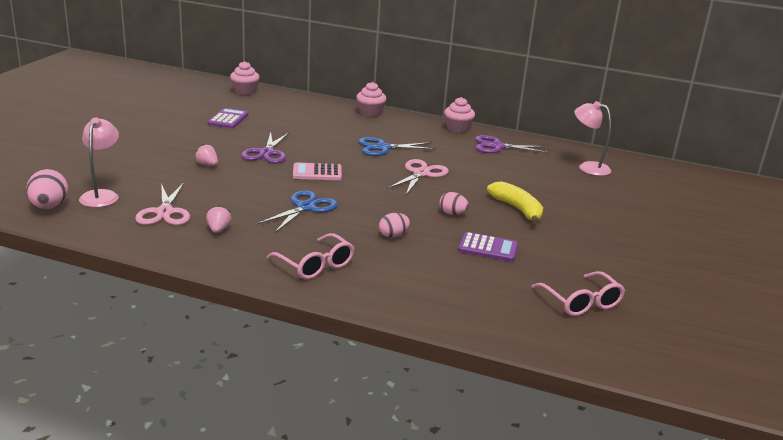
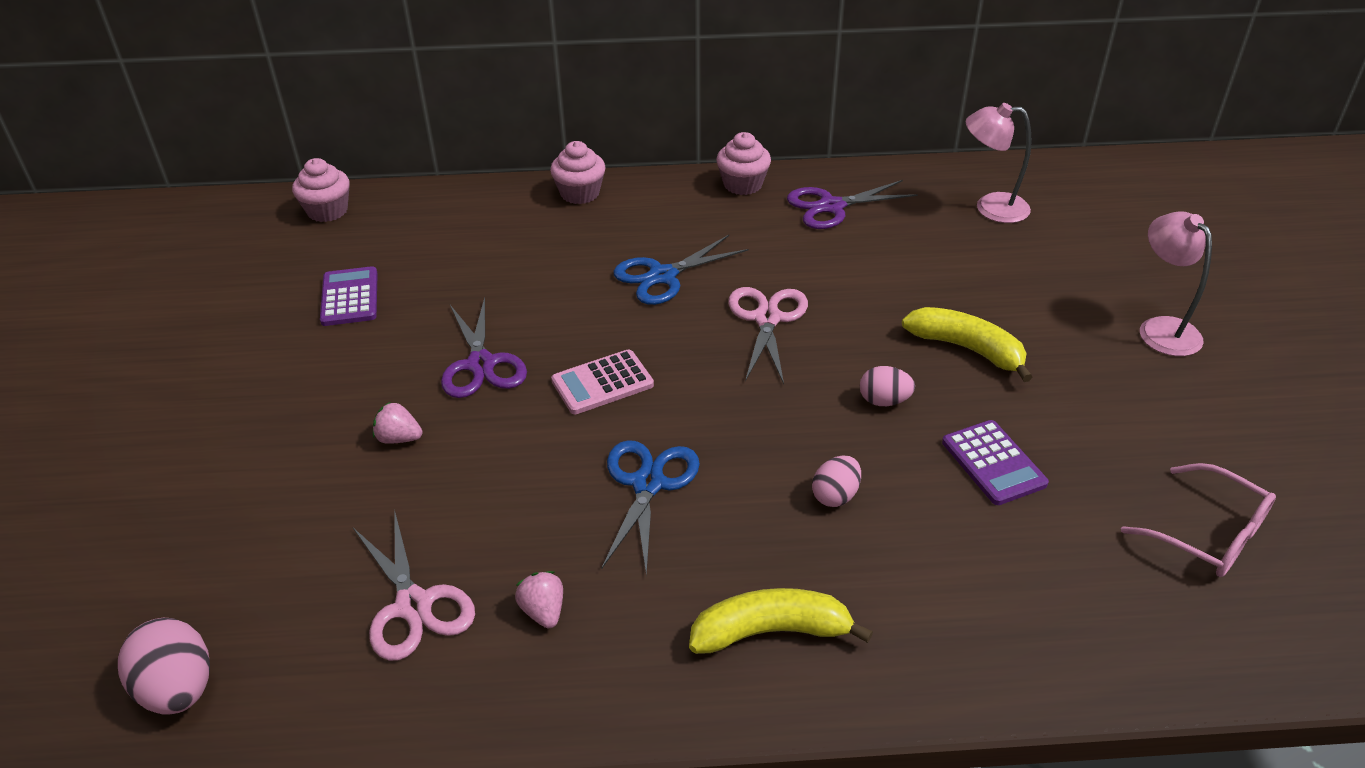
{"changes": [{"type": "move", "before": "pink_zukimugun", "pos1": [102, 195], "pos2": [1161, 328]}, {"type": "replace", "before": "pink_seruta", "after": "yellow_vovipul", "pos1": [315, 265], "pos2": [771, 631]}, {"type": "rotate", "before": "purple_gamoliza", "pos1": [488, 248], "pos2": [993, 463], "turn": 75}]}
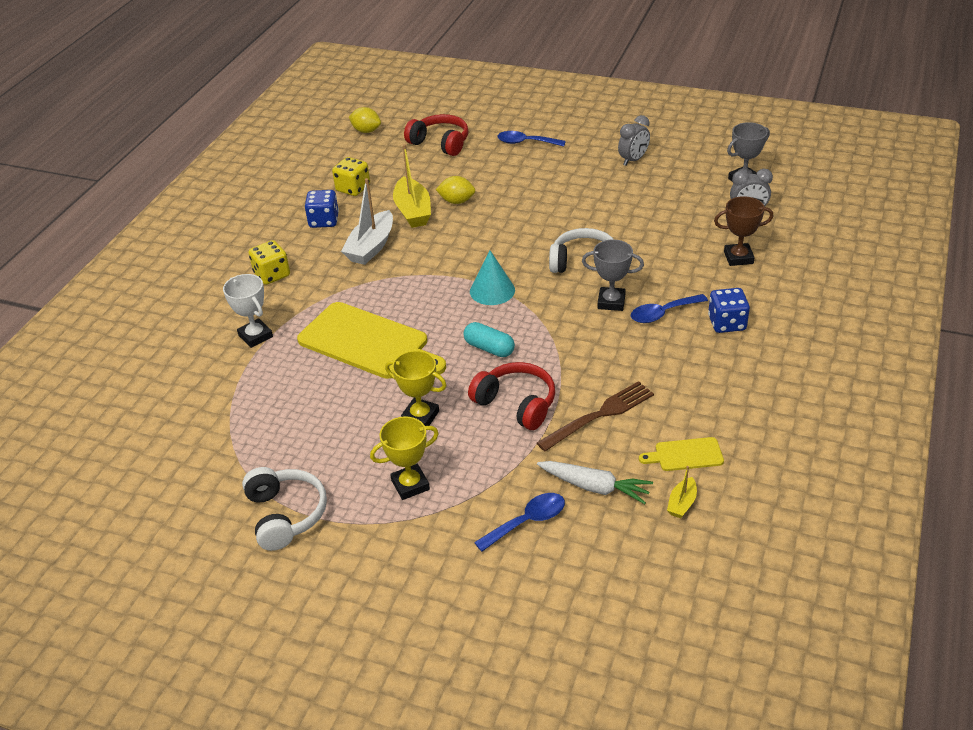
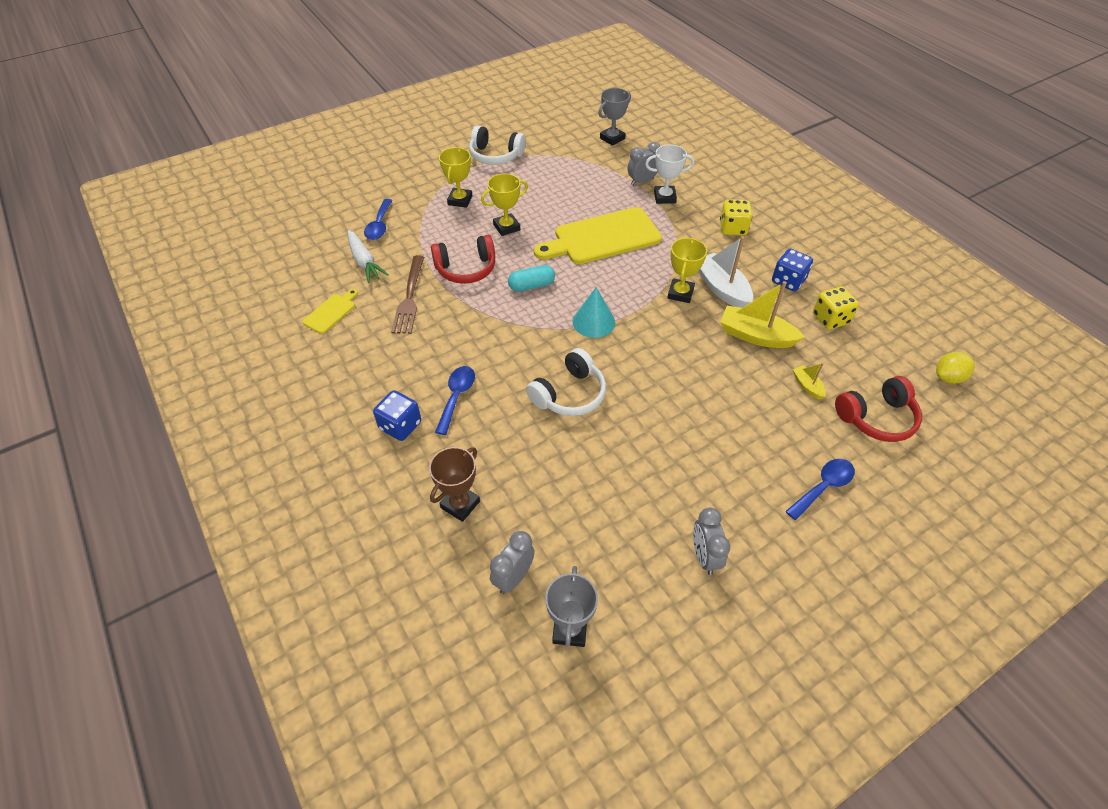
{"changes": [{"type": "delete", "before": "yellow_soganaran", "pos1": [457, 201]}, {"type": "rotate", "before": "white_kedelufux", "pos1": [594, 487], "pos2": [364, 261], "turn": -90}, {"type": "move", "before": "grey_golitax", "pos1": [611, 302], "pos2": [612, 138]}, {"type": "move", "before": "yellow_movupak", "pos1": [682, 503], "pos2": [807, 386]}, {"type": "insert", "after": "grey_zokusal", "pos2": [642, 182]}, {"type": "insert", "after": "yellow_golitax", "pos2": [680, 293]}]}
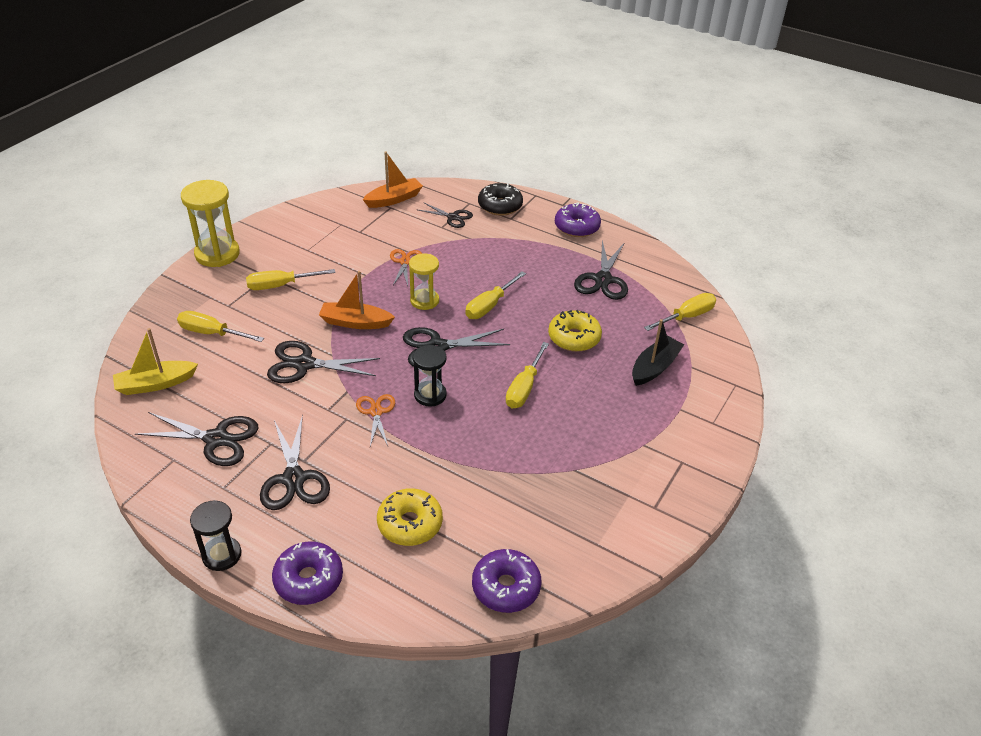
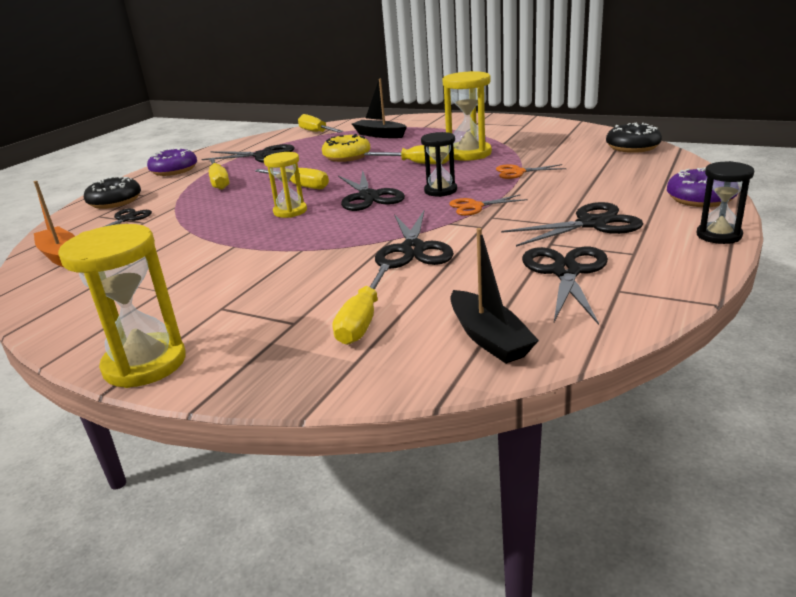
{"changes": [{"type": "recolor", "before": "yellow_movupak", "after": "black_movupak", "pos1": [155, 384], "pos2": [489, 338]}, {"type": "move", "before": "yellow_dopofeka", "pos1": [281, 285], "pos2": [219, 182]}, {"type": "delete", "before": "orange_movupak", "pos1": [355, 322]}, {"type": "delete", "before": "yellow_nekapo", "pos1": [410, 524]}, {"type": "move", "before": "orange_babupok", "pos1": [405, 262], "pos2": [518, 172]}, {"type": "recolor", "before": "purple_nekapo", "after": "black_nekapo", "pos1": [506, 587], "pos2": [632, 147]}, {"type": "insert", "after": "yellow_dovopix", "pos2": [468, 154]}]}
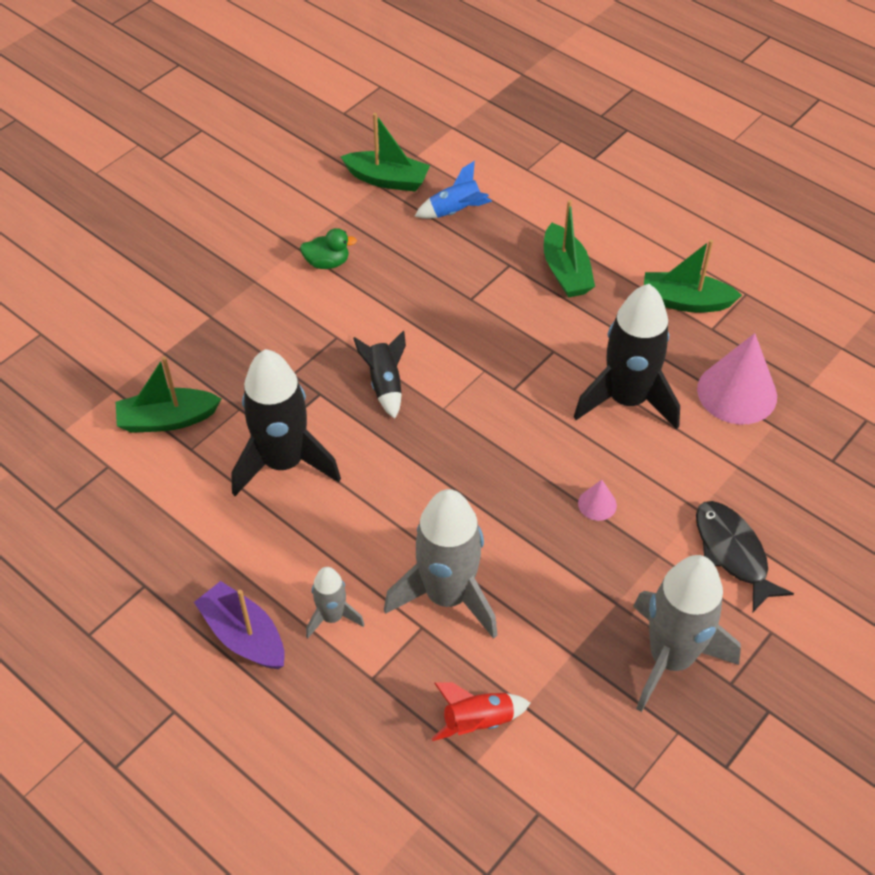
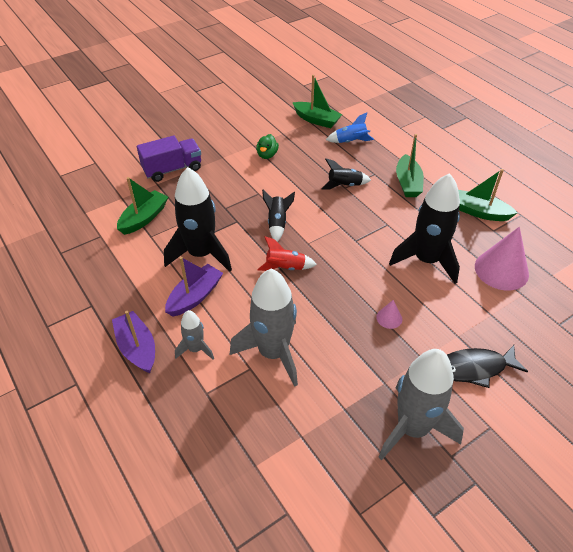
{"changes": [{"type": "rotate", "before": "green_movupak", "pos1": [167, 419], "pos2": [144, 218], "turn": 120}, {"type": "rotate", "before": "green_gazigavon", "pos1": [327, 263], "pos2": [267, 155], "turn": 90}, {"type": "move", "before": "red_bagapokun", "pos1": [478, 721], "pos2": [285, 267]}, {"type": "rotate", "before": "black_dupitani", "pos1": [732, 553], "pos2": [474, 368], "turn": -90}, {"type": "insert", "after": "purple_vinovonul", "pos2": [172, 169]}, {"type": "insert", "after": "purple_movupak", "pos2": [195, 296]}, {"type": "insert", "after": "black_bagapokun", "pos2": [344, 185]}]}
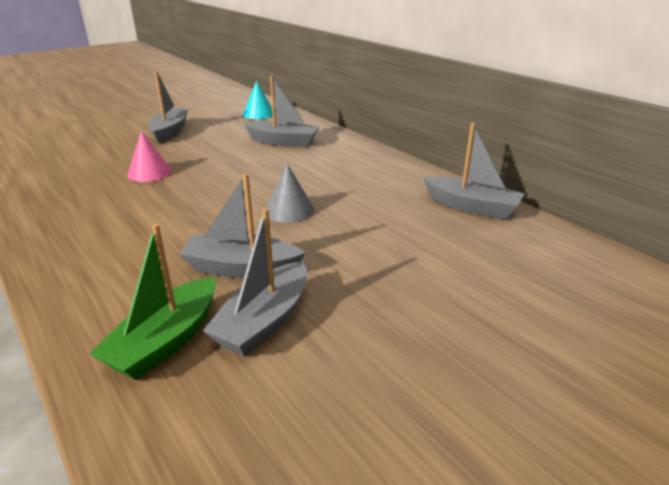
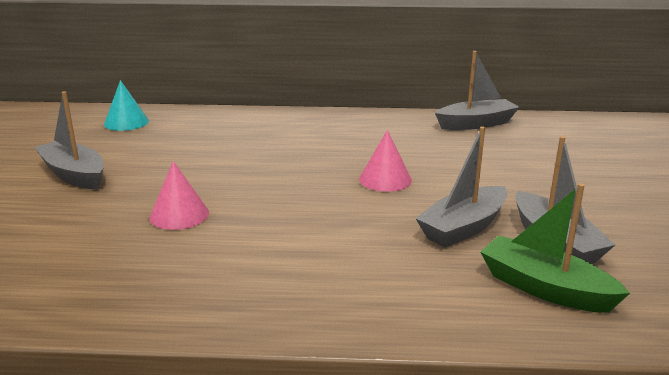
{"changes": [{"type": "rotate", "before": "green_movupak", "pos1": [166, 341], "pos2": [545, 288], "turn": 150}, {"type": "delete", "before": "grey_movupak", "pos1": [283, 142]}, {"type": "recolor", "before": "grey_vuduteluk", "after": "pink_vuduteluk", "pos1": [289, 210], "pos2": [385, 179]}]}
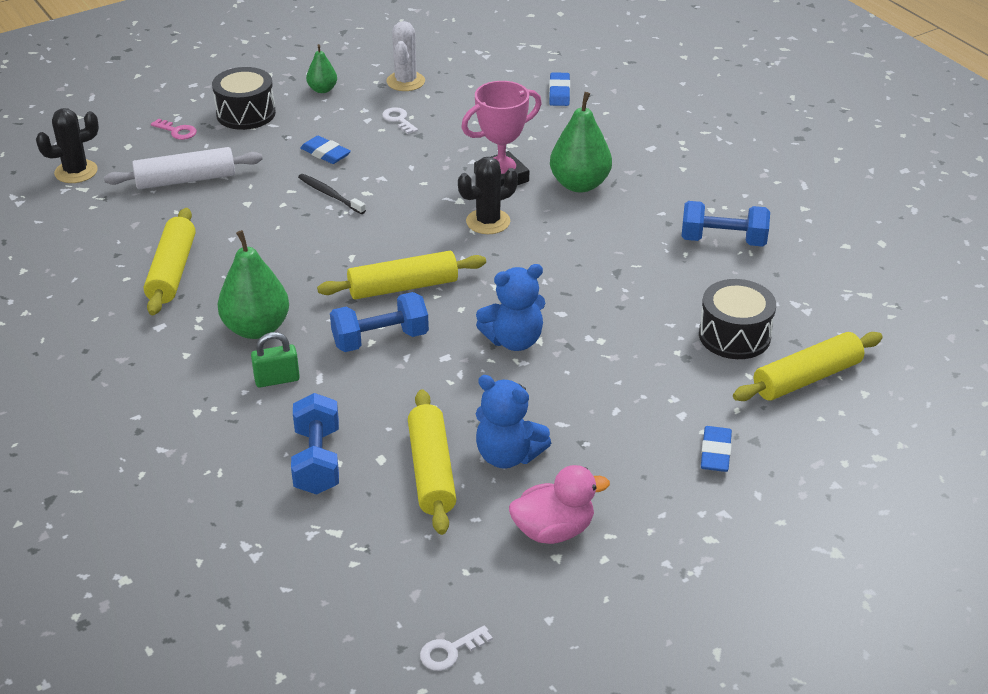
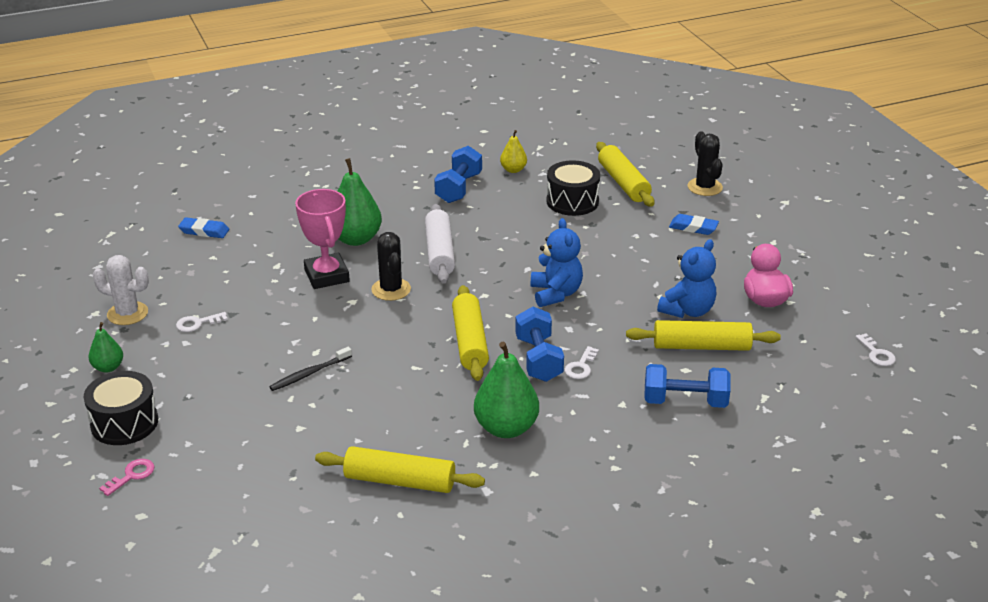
{"changes": [{"type": "move", "before": "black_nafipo", "pos1": [76, 172], "pos2": [704, 187]}, {"type": "move", "before": "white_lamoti", "pos1": [185, 180], "pos2": [439, 252]}, {"type": "delete", "before": "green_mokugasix", "pos1": [277, 379]}, {"type": "delete", "before": "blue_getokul", "pos1": [325, 153]}, {"type": "insert", "after": "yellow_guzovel", "pos2": [513, 170]}, {"type": "insert", "after": "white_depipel", "pos2": [581, 366]}]}
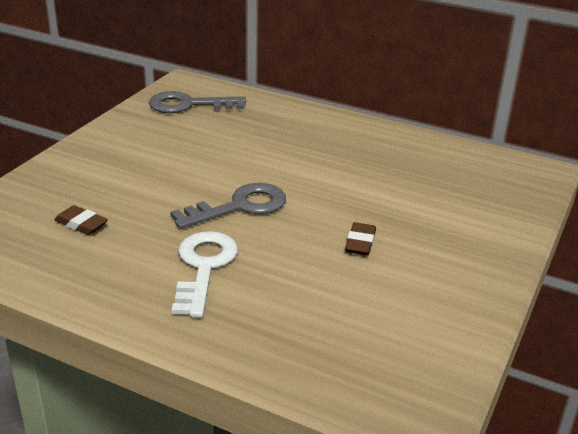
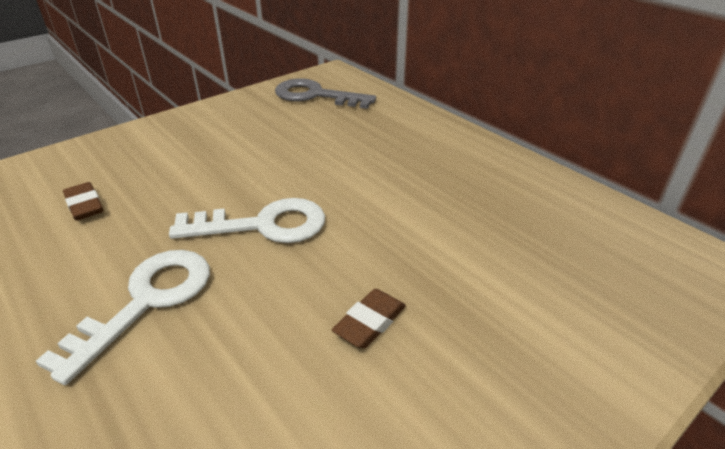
{"changes": [{"type": "recolor", "before": "grey_depipel", "after": "white_depipel", "pos1": [239, 207], "pos2": [263, 225]}]}
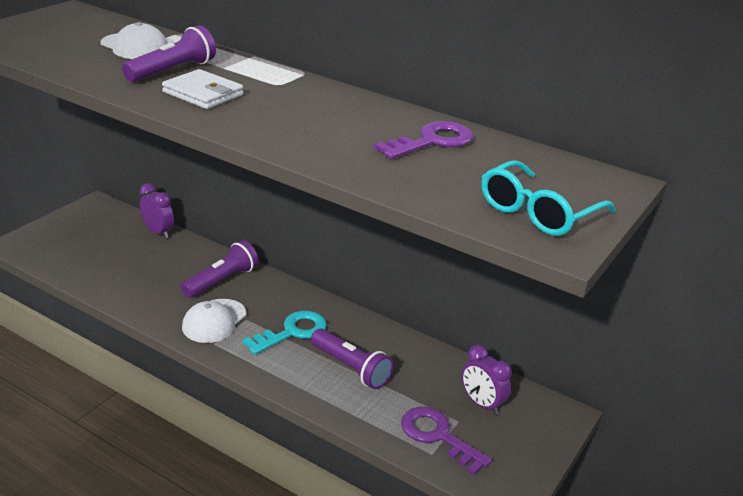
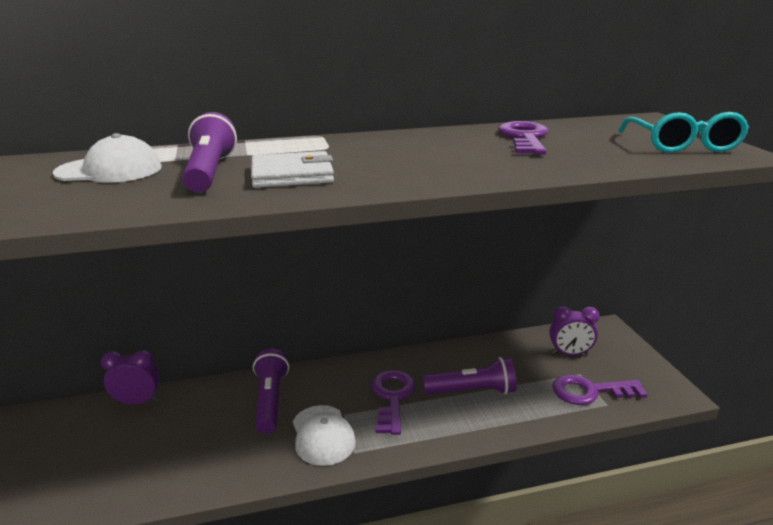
{"changes": [{"type": "recolor", "before": "turquoise_depipel", "after": "purple_depipel", "pos1": [292, 332], "pos2": [392, 397]}]}
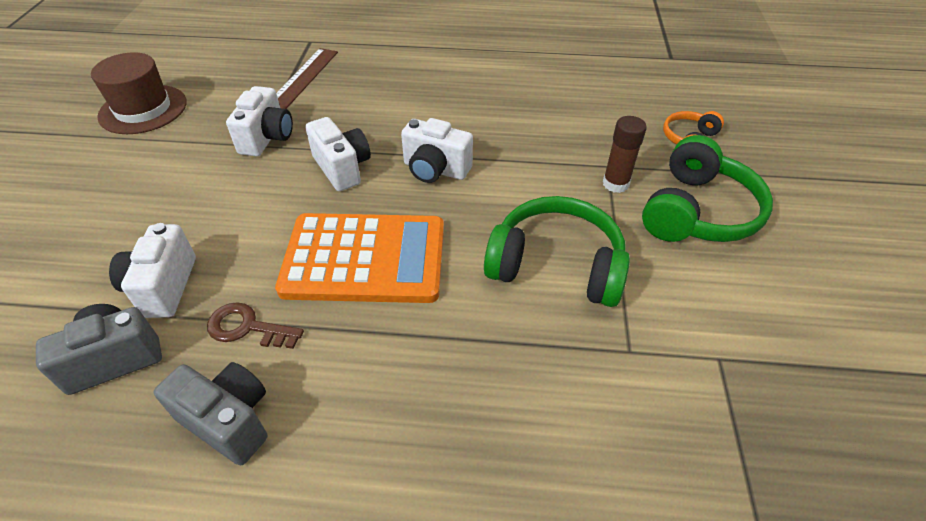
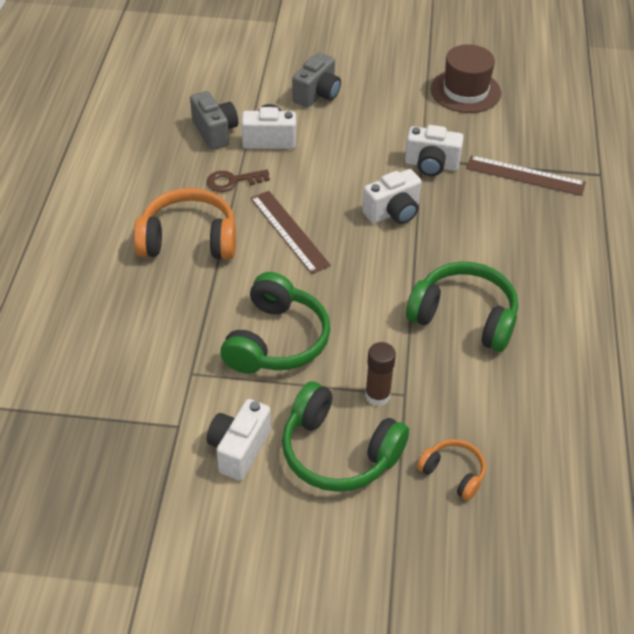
{"changes": [{"type": "move", "before": "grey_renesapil", "pos1": [229, 421], "pos2": [317, 95]}, {"type": "rotate", "before": "brown_depipel", "pos1": [247, 327], "pos2": [232, 181], "turn": -120}, {"type": "replace", "before": "orange_gamoliza", "after": "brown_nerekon", "pos1": [364, 259], "pos2": [289, 231]}, {"type": "move", "before": "white_renesapil", "pos1": [435, 170], "pos2": [239, 449]}, {"type": "insert", "after": "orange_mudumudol", "pos2": [189, 239]}, {"type": "insert", "after": "green_mudumudol", "pos2": [464, 317]}]}
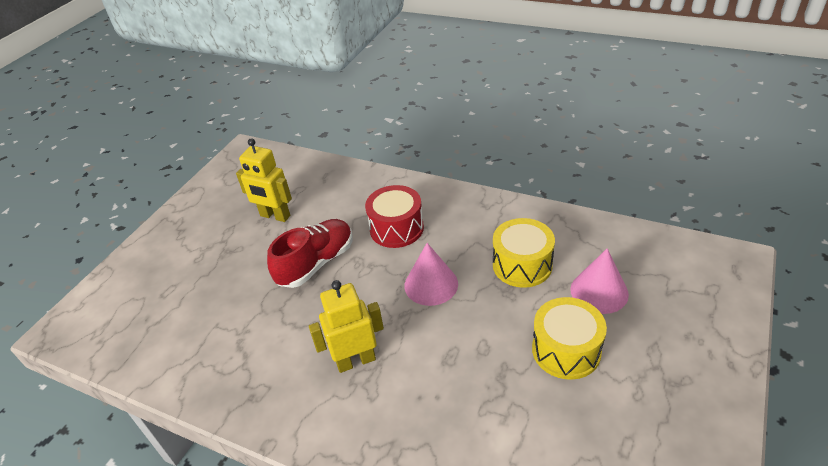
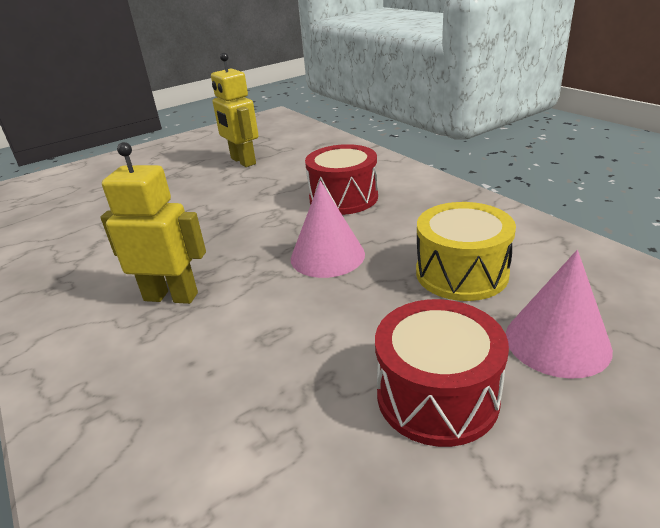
{"changes": [{"type": "delete", "before": "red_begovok", "pos1": [316, 263]}, {"type": "recolor", "before": "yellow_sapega", "after": "red_sapega", "pos1": [566, 350], "pos2": [437, 395]}]}
